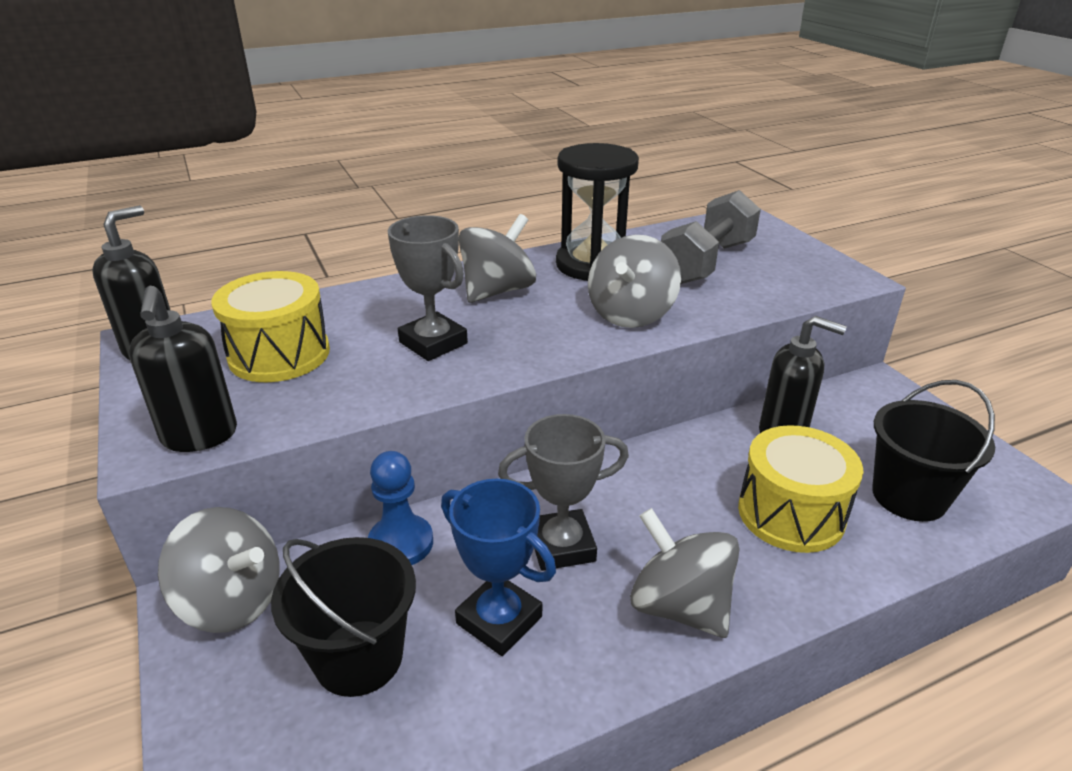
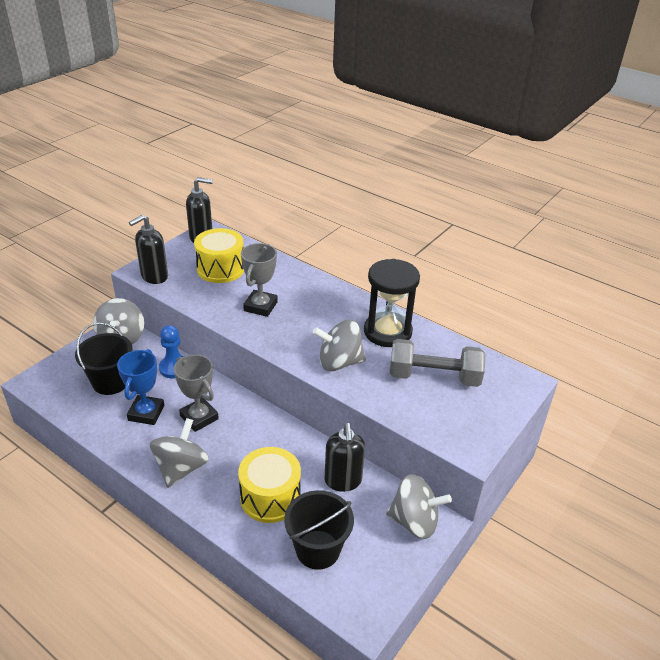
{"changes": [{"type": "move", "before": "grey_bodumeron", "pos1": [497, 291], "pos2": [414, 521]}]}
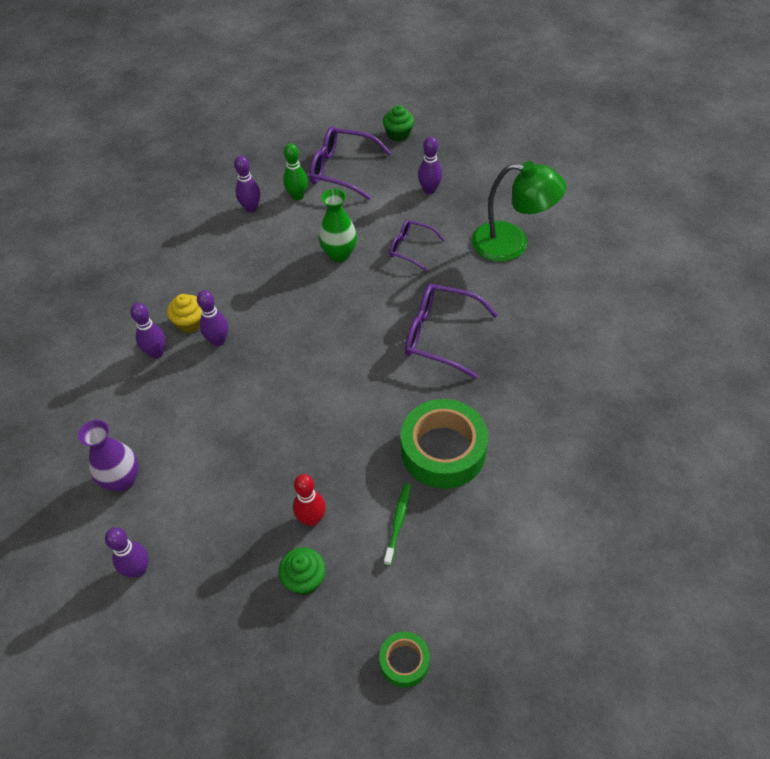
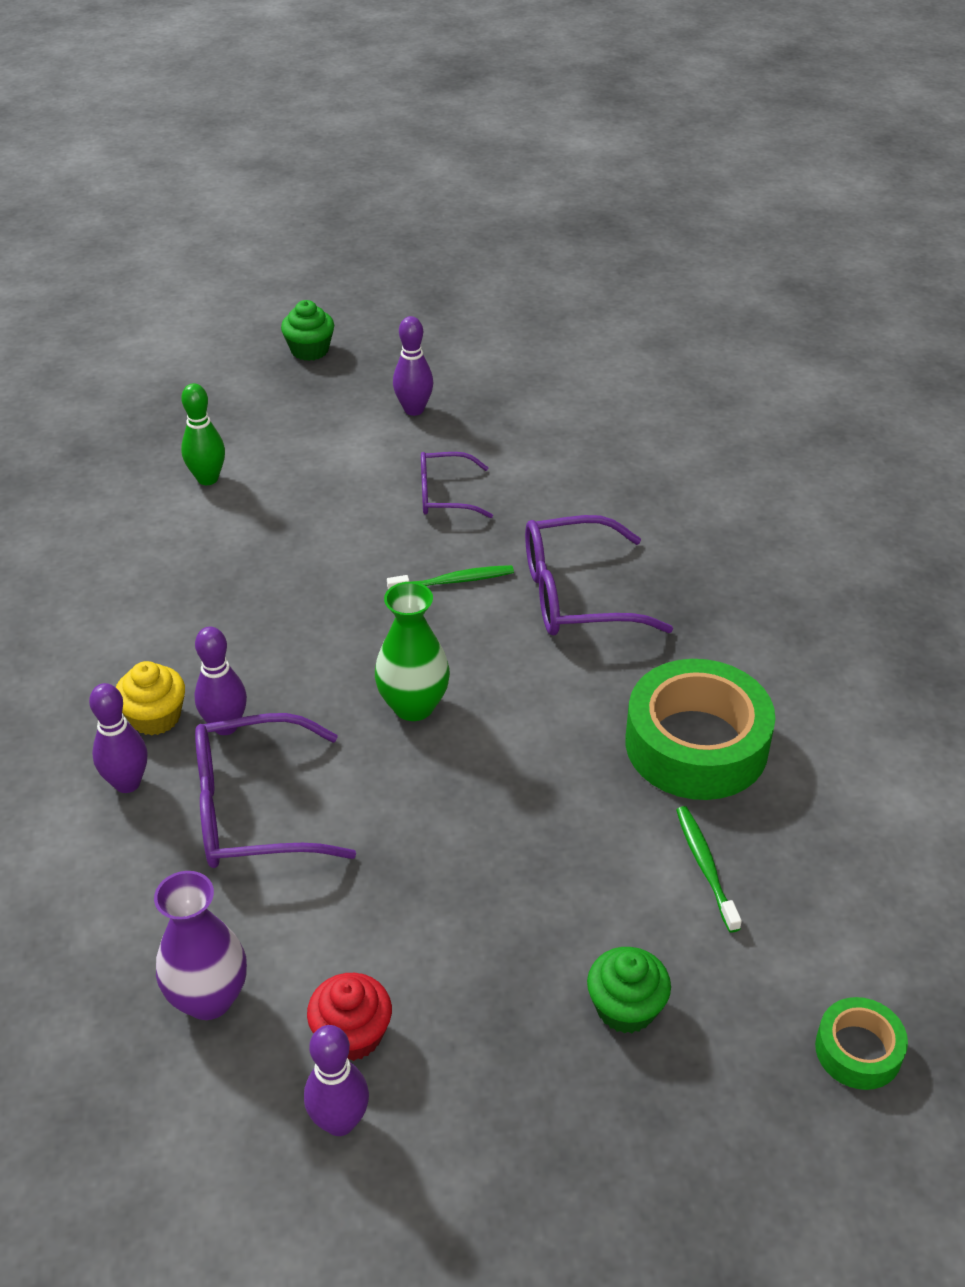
{"changes": [{"type": "delete", "before": "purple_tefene", "pos1": [251, 208]}, {"type": "delete", "before": "red_tefene", "pos1": [312, 519]}, {"type": "move", "before": "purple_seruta", "pos1": [341, 170], "pos2": [252, 810]}, {"type": "move", "before": "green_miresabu", "pos1": [339, 254], "pos2": [413, 706]}, {"type": "delete", "before": "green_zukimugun", "pos1": [512, 243]}, {"type": "insert", "after": "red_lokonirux", "pos2": [352, 1034]}, {"type": "insert", "after": "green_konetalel", "pos2": [454, 581]}]}
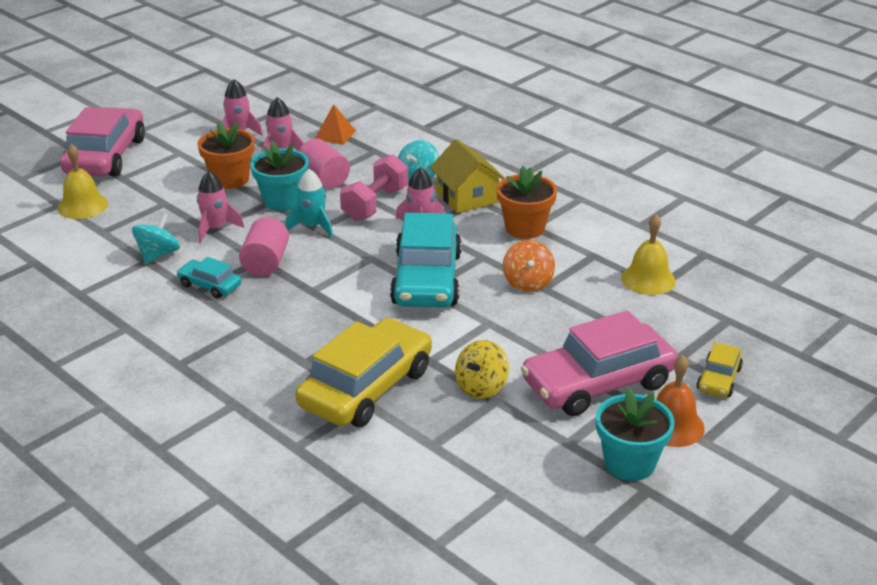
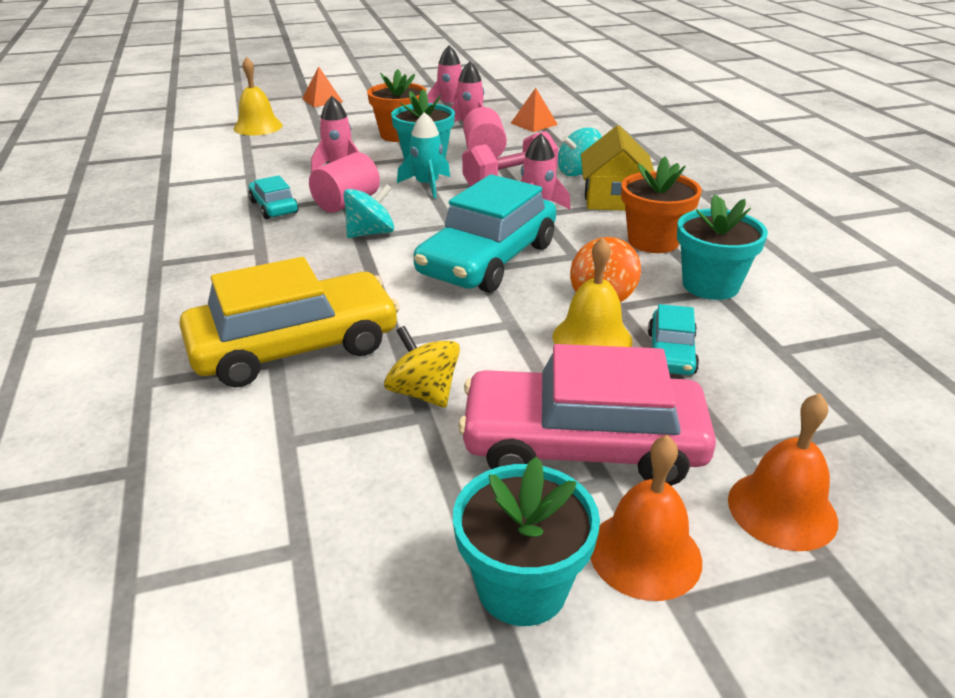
{"changes": [{"type": "replace", "before": "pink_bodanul", "after": "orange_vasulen", "pos1": [106, 156], "pos2": [322, 100]}, {"type": "move", "before": "turquoise_bodumeron", "pos1": [158, 255], "pos2": [370, 233]}, {"type": "rotate", "before": "yellow_bodumeron", "pos1": [481, 387], "pos2": [423, 393], "turn": 75}, {"type": "move", "before": "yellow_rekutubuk", "pos1": [648, 279], "pos2": [592, 338]}, {"type": "replace", "before": "yellow_bodanul", "after": "orange_rekutubuk", "pos1": [718, 379], "pos2": [782, 510]}, {"type": "insert", "after": "turquoise_bodanul", "pos2": [670, 353]}, {"type": "insert", "after": "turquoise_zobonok", "pos2": [710, 285]}]}
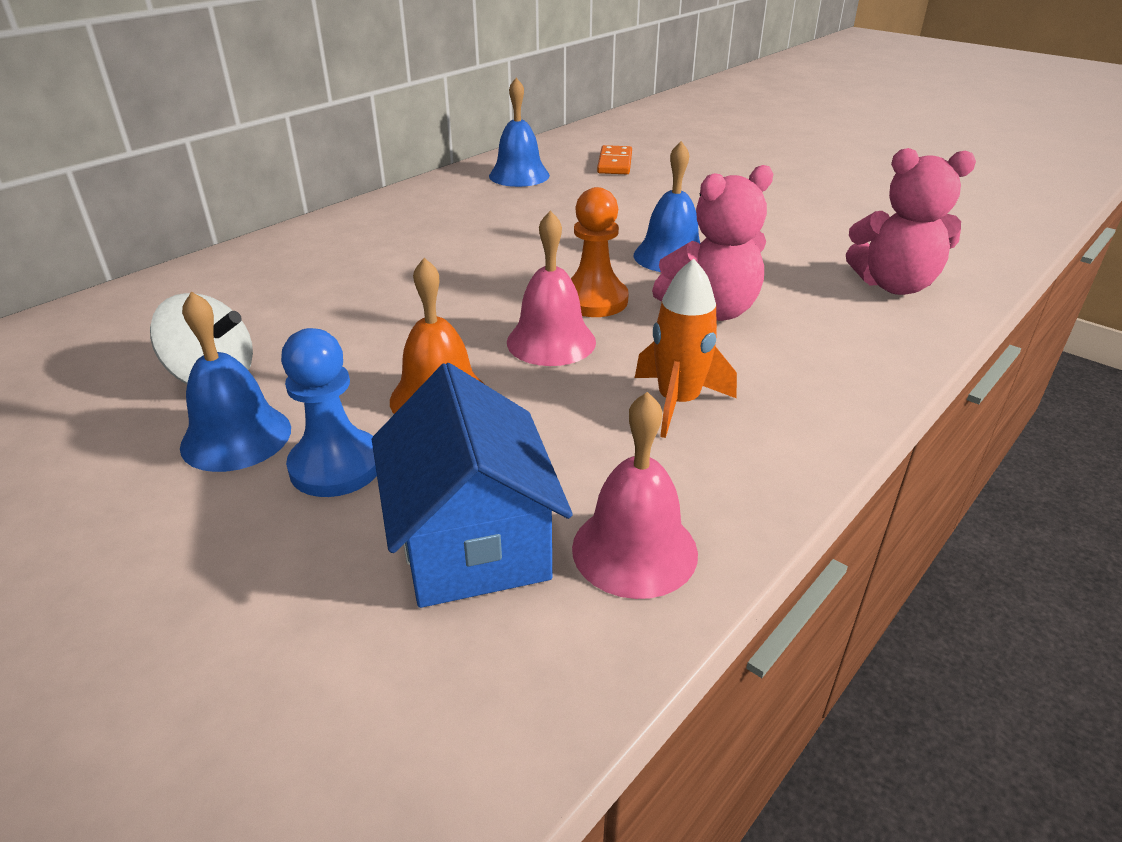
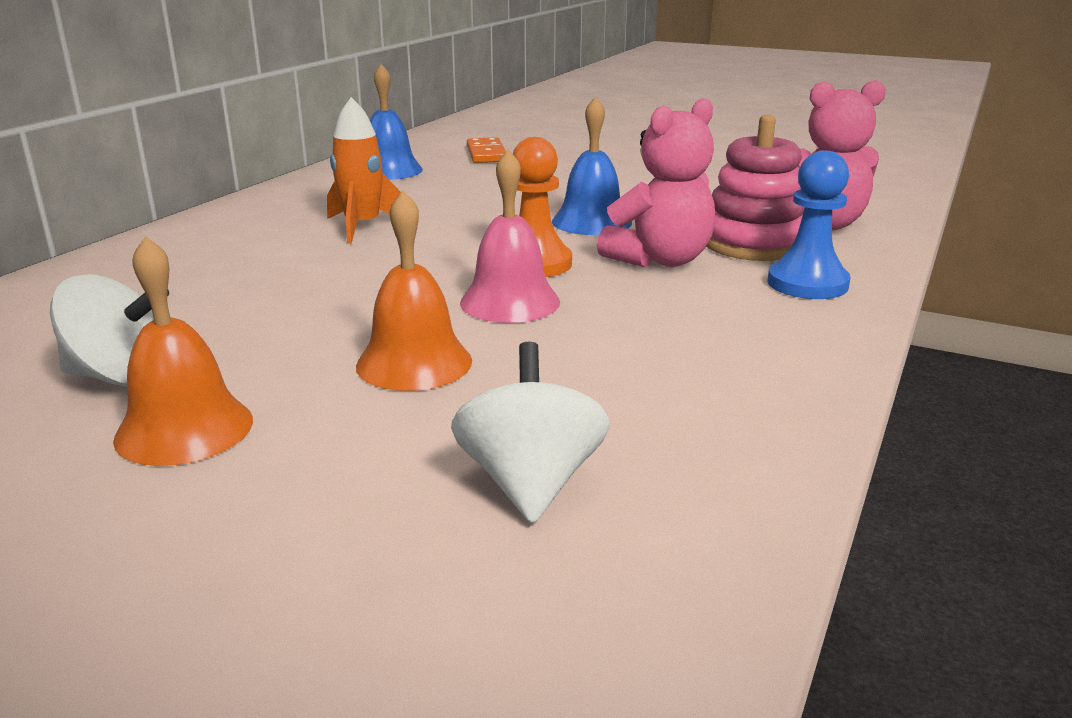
{"changes": [{"type": "recolor", "before": "blue_rekutubuk", "after": "orange_rekutubuk", "pos1": [236, 437], "pos2": [184, 429]}, {"type": "move", "before": "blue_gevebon", "pos1": [336, 466], "pos2": [807, 283]}, {"type": "replace", "before": "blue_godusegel", "after": "white_bodumeron", "pos1": [472, 542], "pos2": [530, 483]}, {"type": "delete", "before": "pink_rekutubuk", "pos1": [634, 550]}, {"type": "move", "before": "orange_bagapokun", "pos1": [678, 402], "pos2": [362, 227]}, {"type": "insert", "after": "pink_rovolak", "pos2": [753, 243]}]}
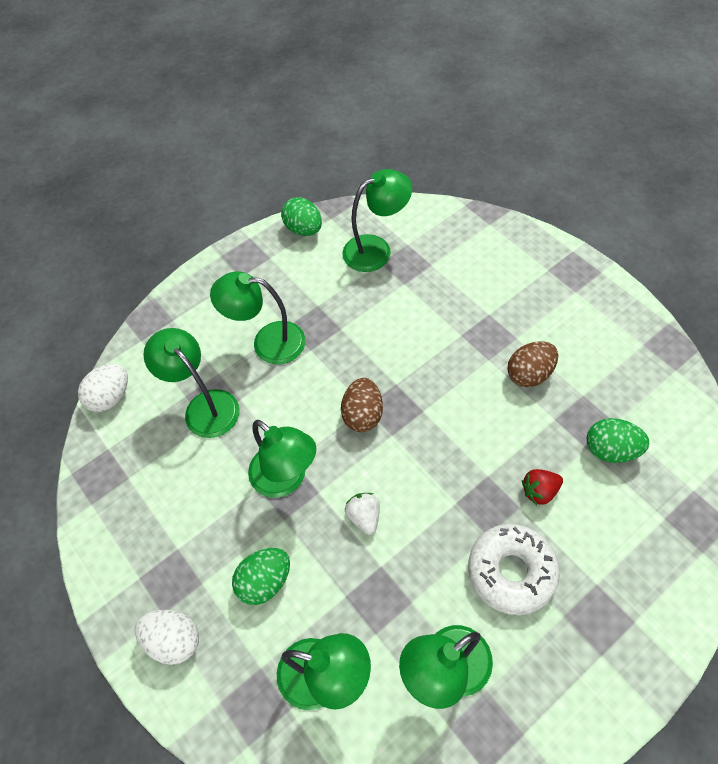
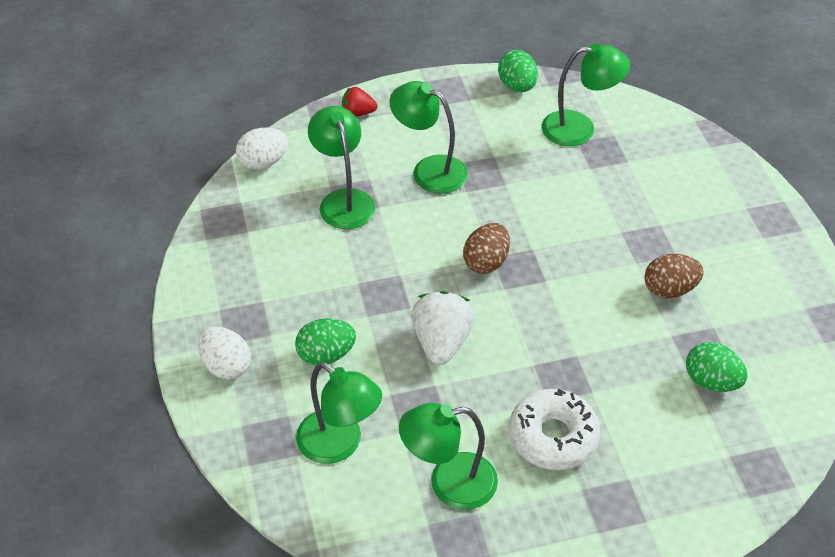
{"changes": [{"type": "delete", "before": "green_zukimugun", "pos1": [286, 479]}, {"type": "resize", "before": "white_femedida", "pos1": [364, 517], "pos2": [441, 342], "scale": 1.75}, {"type": "move", "before": "red_femedida", "pos1": [539, 491], "pos2": [358, 113]}]}
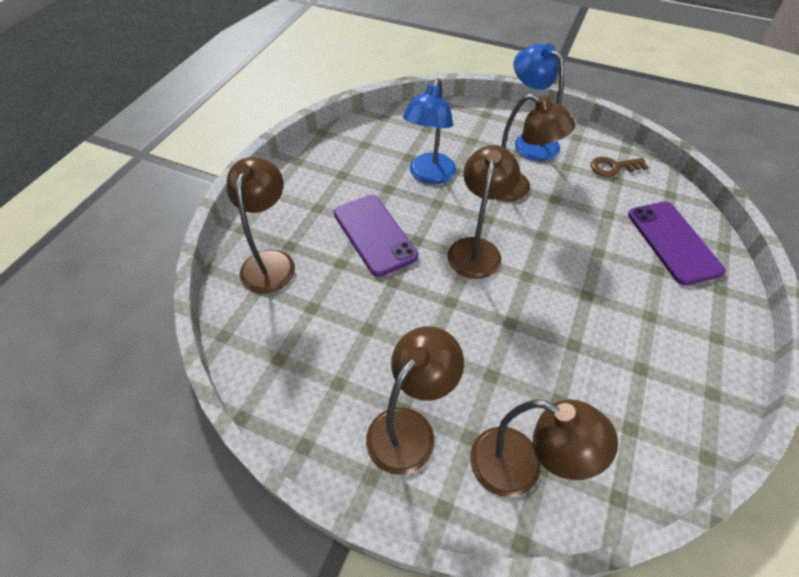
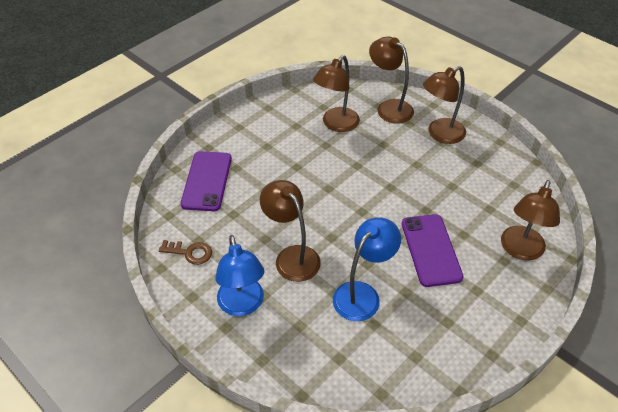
{"changes": [{"type": "move", "before": "brown_zukimugun", "pos1": [476, 249], "pos2": [336, 124]}]}
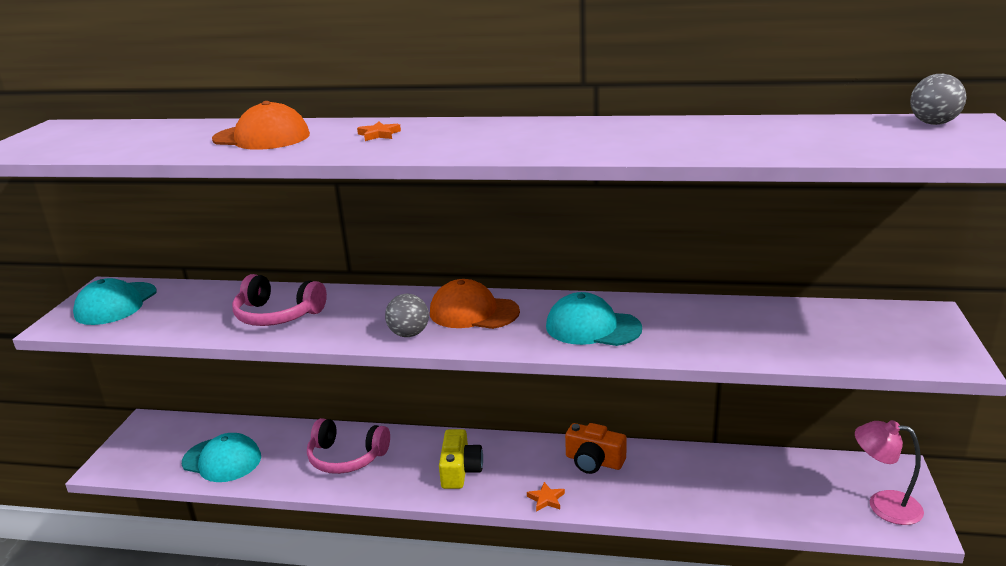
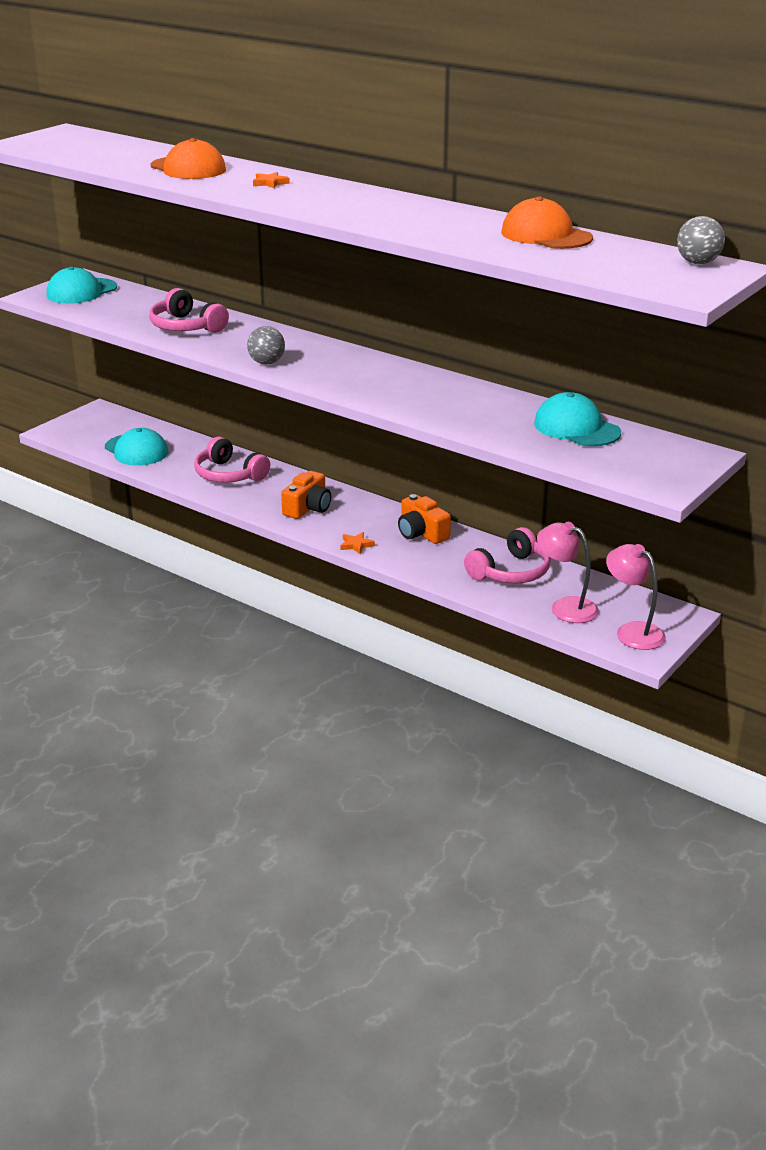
{"changes": [{"type": "move", "before": "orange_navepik", "pos1": [473, 312], "pos2": [546, 235]}, {"type": "recolor", "before": "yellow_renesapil", "after": "orange_renesapil", "pos1": [460, 470], "pos2": [308, 508]}, {"type": "move", "before": "turquoise_navepik", "pos1": [592, 327], "pos2": [576, 428]}, {"type": "insert", "after": "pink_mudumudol", "pos2": [511, 572]}, {"type": "insert", "after": "pink_zukimugun", "pos2": [565, 607]}]}
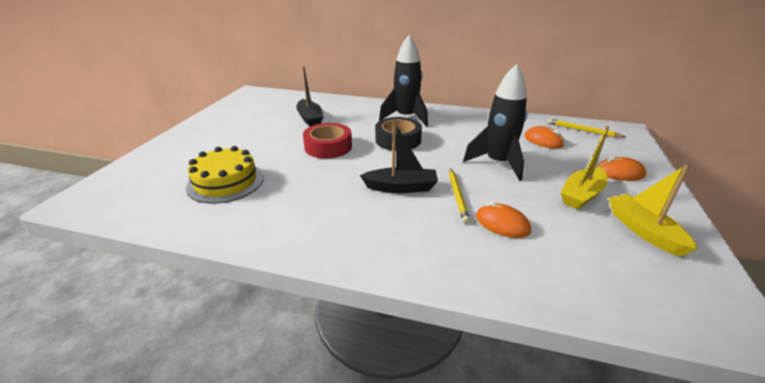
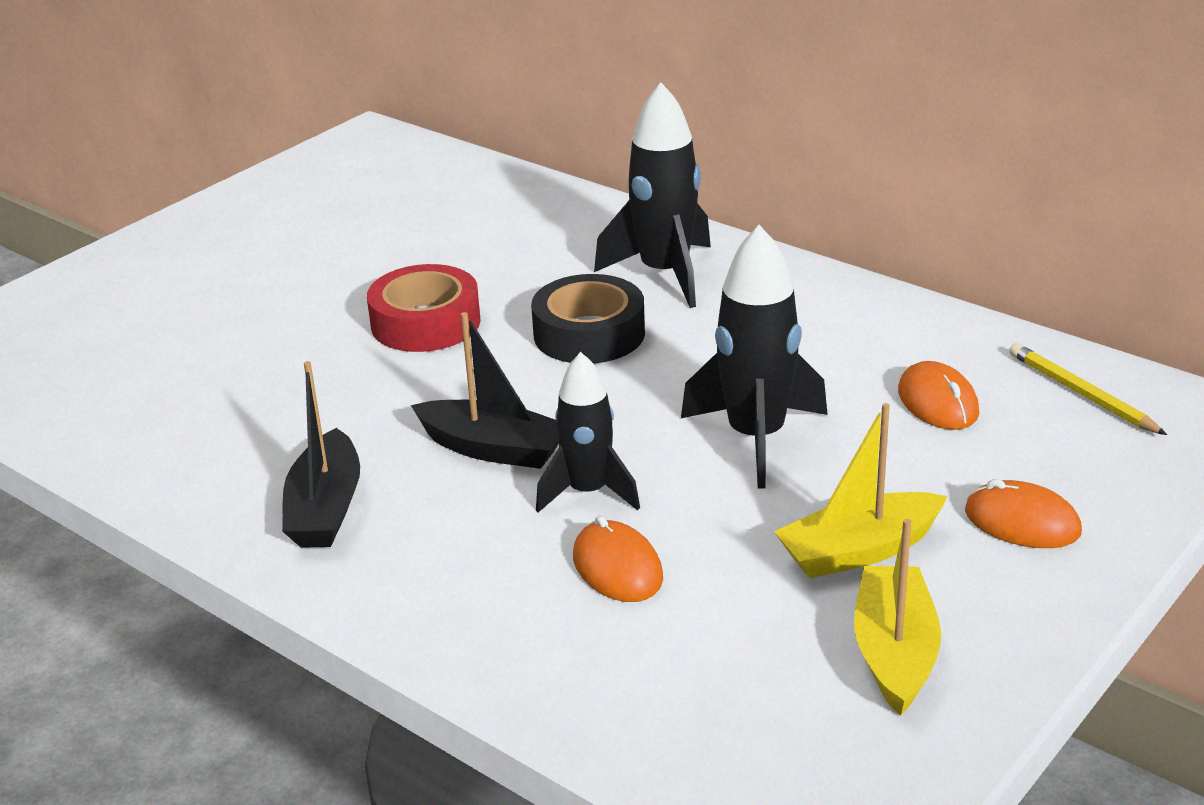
{"changes": [{"type": "delete", "before": "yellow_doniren", "pos1": [225, 182]}, {"type": "move", "before": "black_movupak", "pos1": [310, 119], "pos2": [326, 508]}, {"type": "replace", "before": "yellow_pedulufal", "after": "black_bagapokun", "pos1": [457, 196], "pos2": [588, 492]}]}
